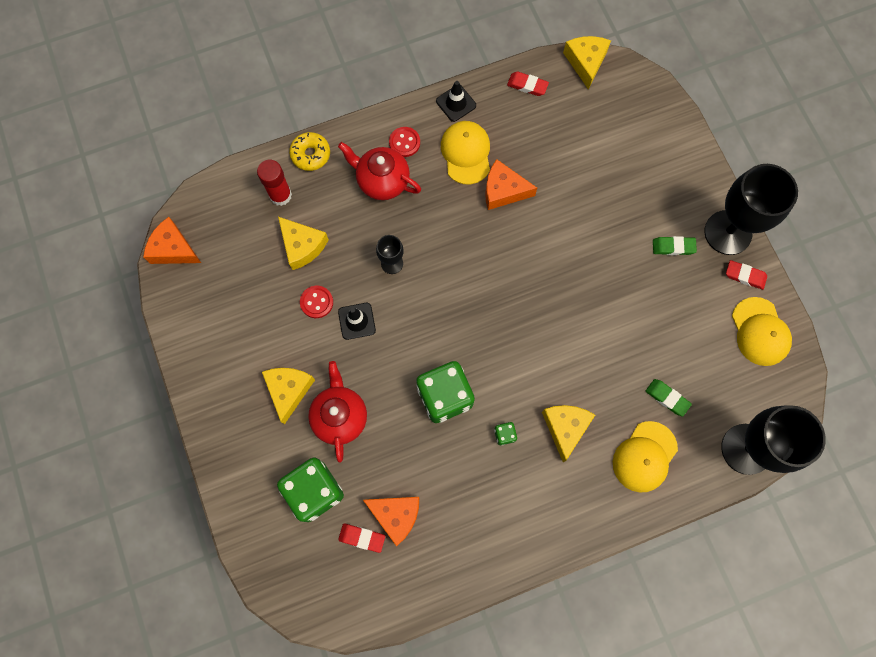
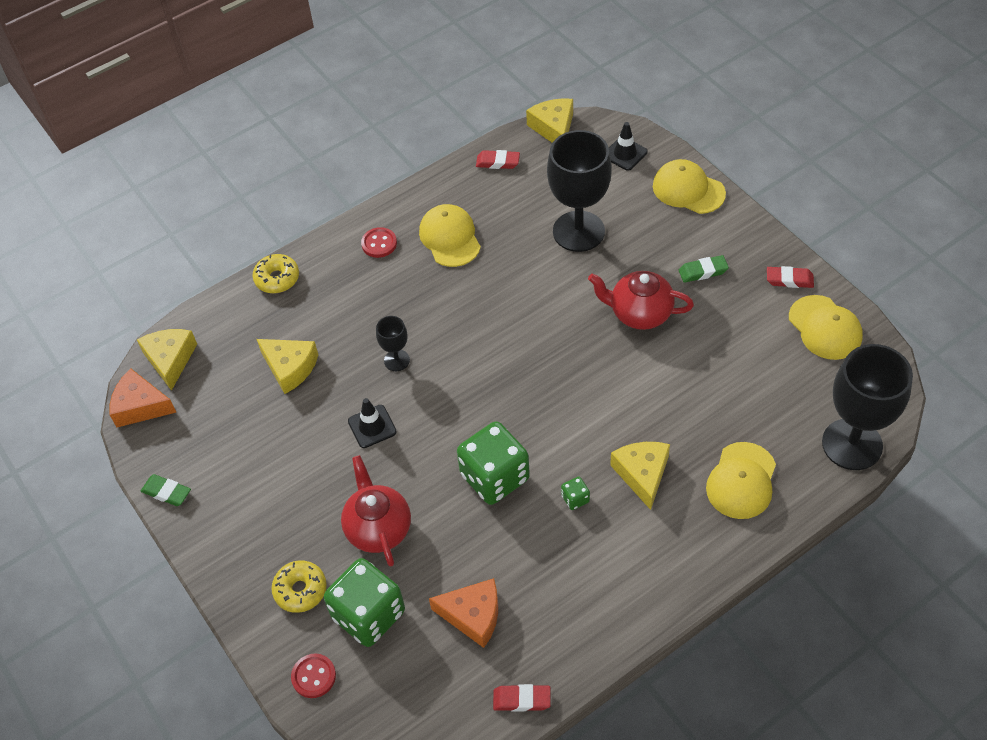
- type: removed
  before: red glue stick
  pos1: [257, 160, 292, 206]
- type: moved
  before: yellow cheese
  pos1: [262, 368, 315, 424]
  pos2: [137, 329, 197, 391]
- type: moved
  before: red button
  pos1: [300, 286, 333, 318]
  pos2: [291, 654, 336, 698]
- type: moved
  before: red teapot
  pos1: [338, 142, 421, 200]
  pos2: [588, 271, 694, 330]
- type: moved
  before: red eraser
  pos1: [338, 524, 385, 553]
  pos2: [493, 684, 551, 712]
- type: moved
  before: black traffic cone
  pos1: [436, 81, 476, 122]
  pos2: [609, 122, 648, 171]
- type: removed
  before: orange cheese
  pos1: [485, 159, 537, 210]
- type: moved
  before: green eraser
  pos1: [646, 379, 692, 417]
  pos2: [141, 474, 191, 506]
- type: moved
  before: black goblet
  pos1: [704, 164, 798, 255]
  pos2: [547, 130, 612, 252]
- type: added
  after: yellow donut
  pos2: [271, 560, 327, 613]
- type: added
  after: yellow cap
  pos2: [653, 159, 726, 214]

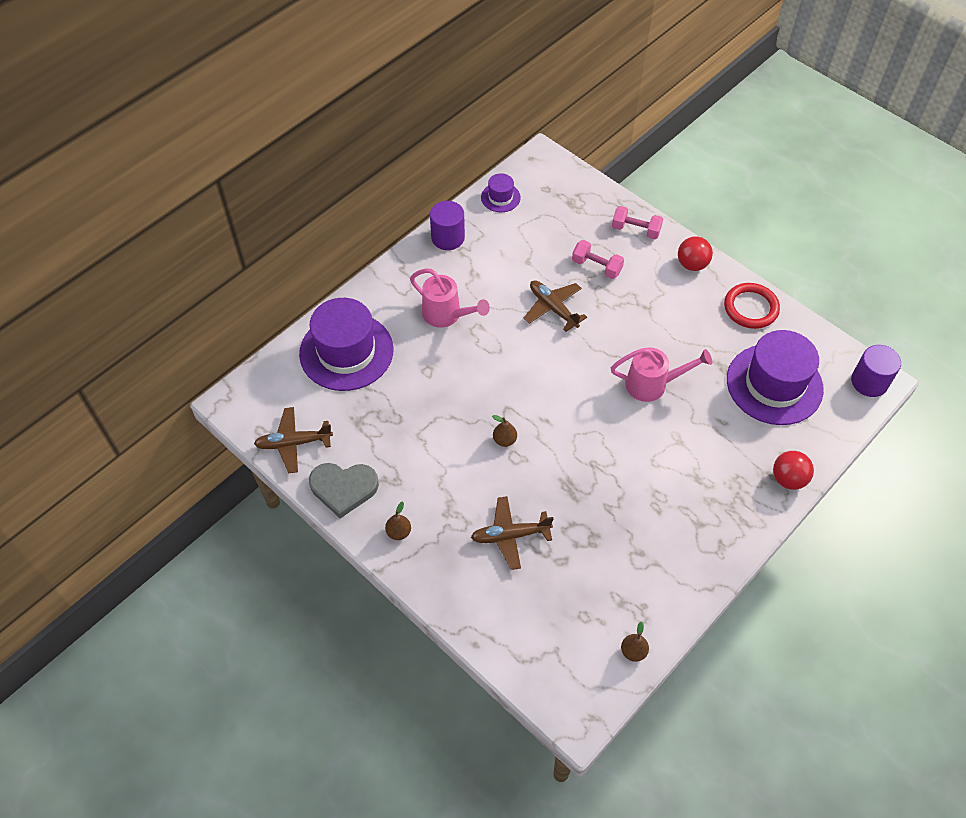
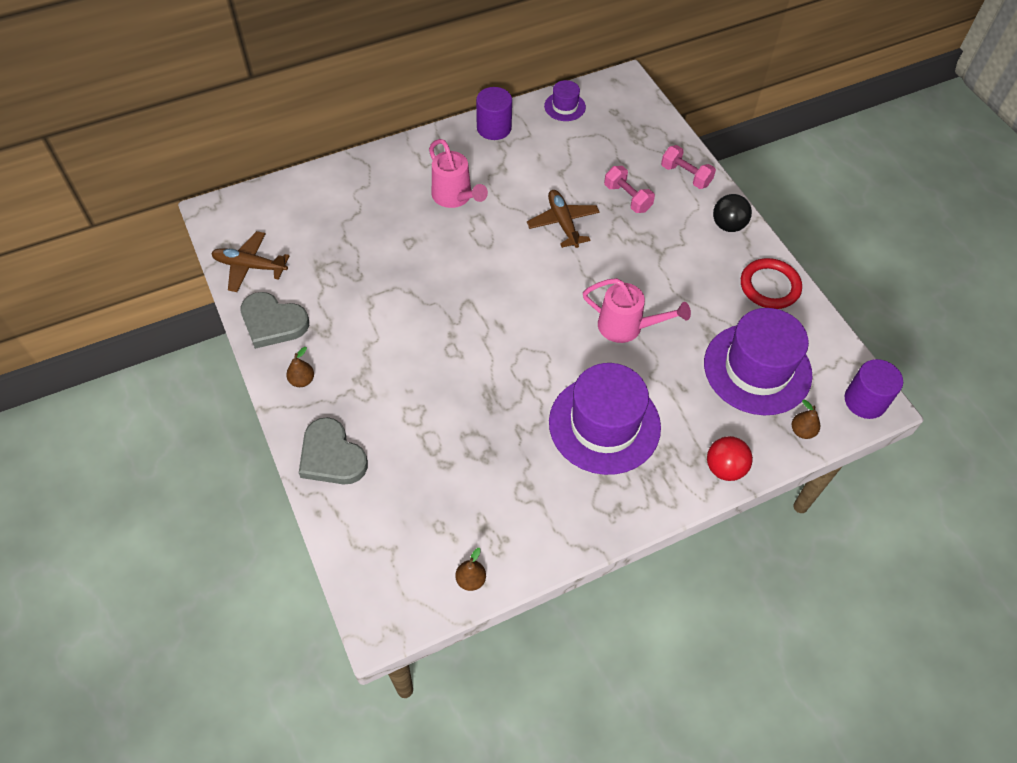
- type: moved
  before: purple hat
  pos1: [299, 298, 394, 391]
  pos2: [549, 363, 661, 475]
- type: removed
  before: brown plane
  pos1: [471, 496, 554, 570]
- type: moved
  before: brown pear
  pos1: [492, 415, 517, 447]
  pos2: [792, 400, 820, 439]
- type: recoloured
  before: red ball
  after: black ball
  pos1: [678, 236, 713, 271]
  pos2: [713, 194, 752, 232]
- type: added
  after: grey heart
  pos2: [299, 417, 368, 484]

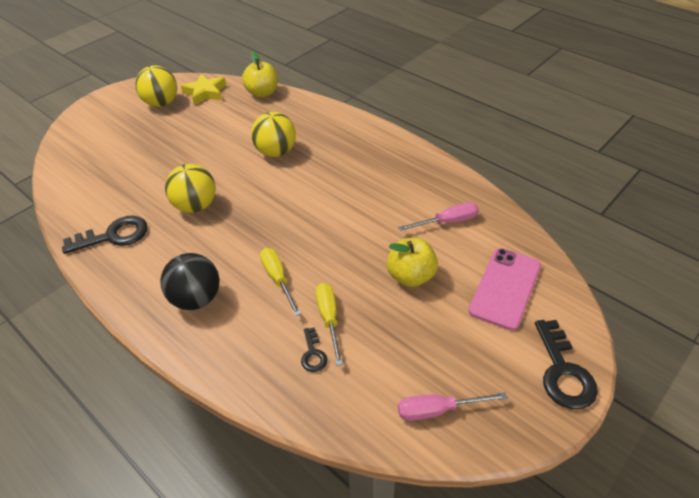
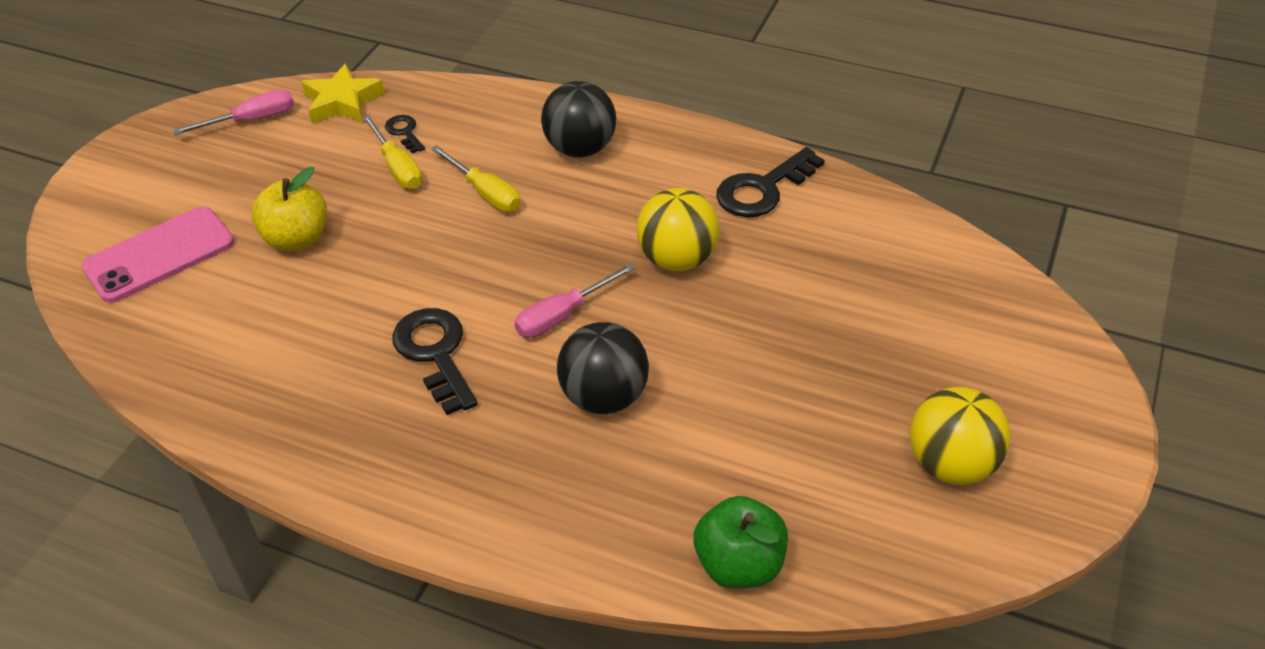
- type: moved
  before: yellow star
  pos1: [181, 74, 226, 105]
  pos2: [301, 64, 384, 124]
- type: recoloured
  before: yellow apple
  after: green apple
  pos1: [242, 51, 278, 98]
  pos2: [694, 496, 788, 589]
- type: recoloured
  before: yellow ball
  after: black ball
  pos1: [251, 112, 296, 157]
  pos2: [557, 322, 649, 414]
- type: moved
  before: pink screwdriver
  pos1: [398, 202, 479, 231]
  pos2: [514, 263, 635, 338]
- type: turned
  before: pink phone
  pos1: [469, 248, 541, 331]
  pos2: [81, 206, 234, 303]
  turn: 45
- type: moved
  before: black key
  pos1: [535, 320, 598, 409]
  pos2: [392, 308, 478, 415]

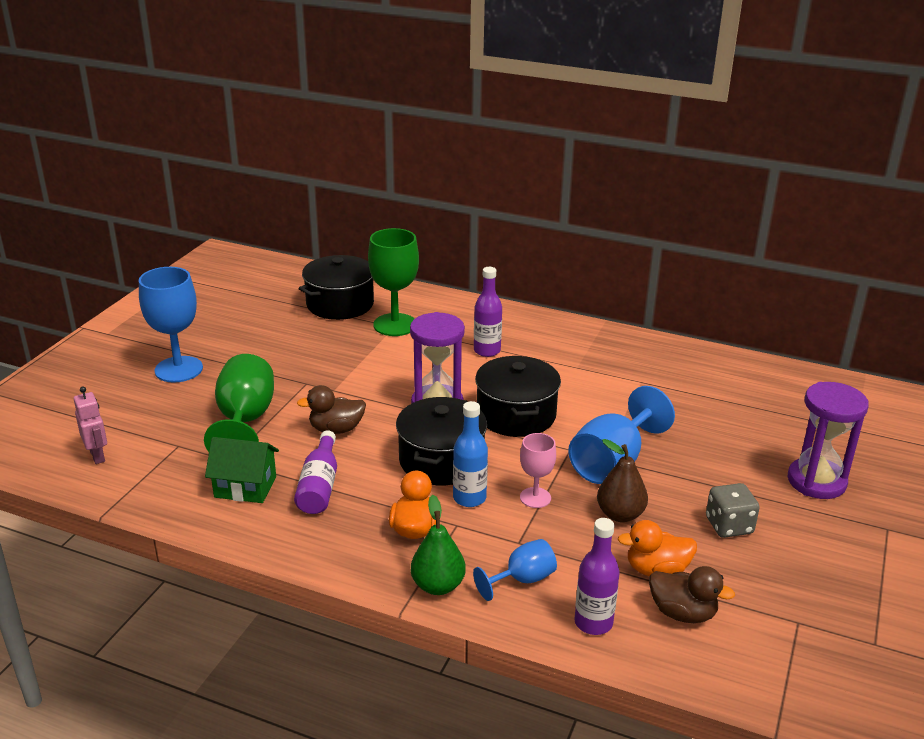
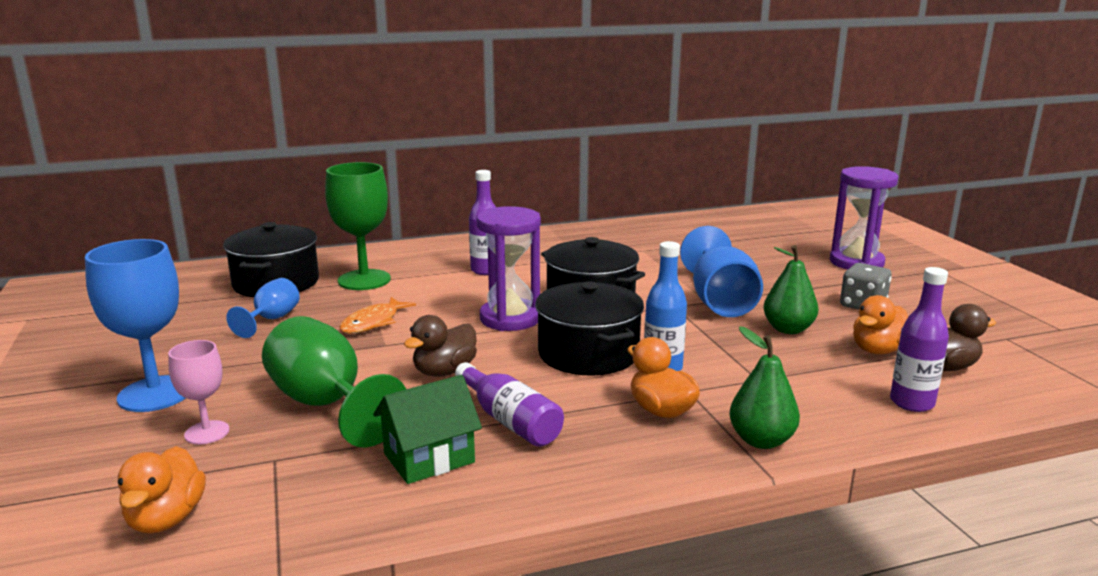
- type: replaced
  before: pink robot
  after: orange duck
  pos1: [74, 386, 107, 464]
  pos2: [118, 446, 206, 534]
- type: moved
  before: blue goblet
  pos1: [473, 539, 557, 601]
  pos2: [226, 278, 300, 338]
- type: moved
  before: pink goblet
  pos1: [520, 433, 556, 508]
  pos2: [168, 340, 230, 444]
- type: recoloured
  before: brown pear
  after: green pear
  pos1: [597, 439, 648, 522]
  pos2: [763, 245, 819, 334]
- type: added
  after: orange fish
  pos2: [340, 297, 416, 333]

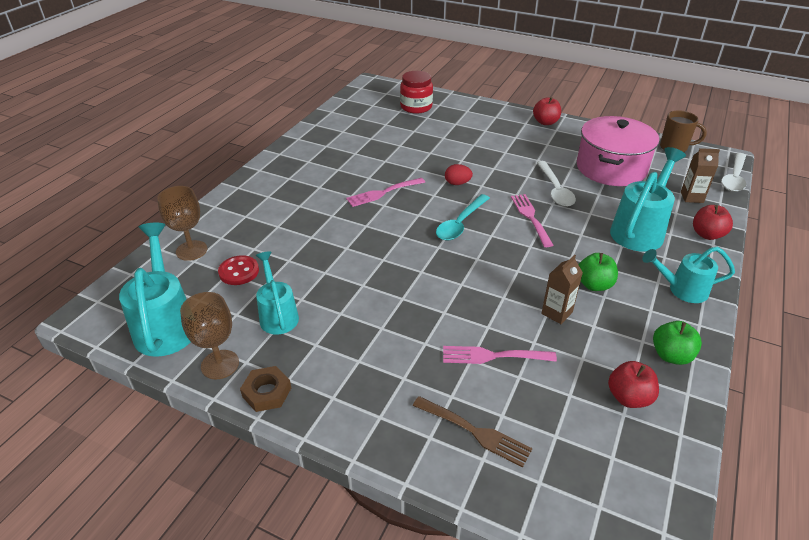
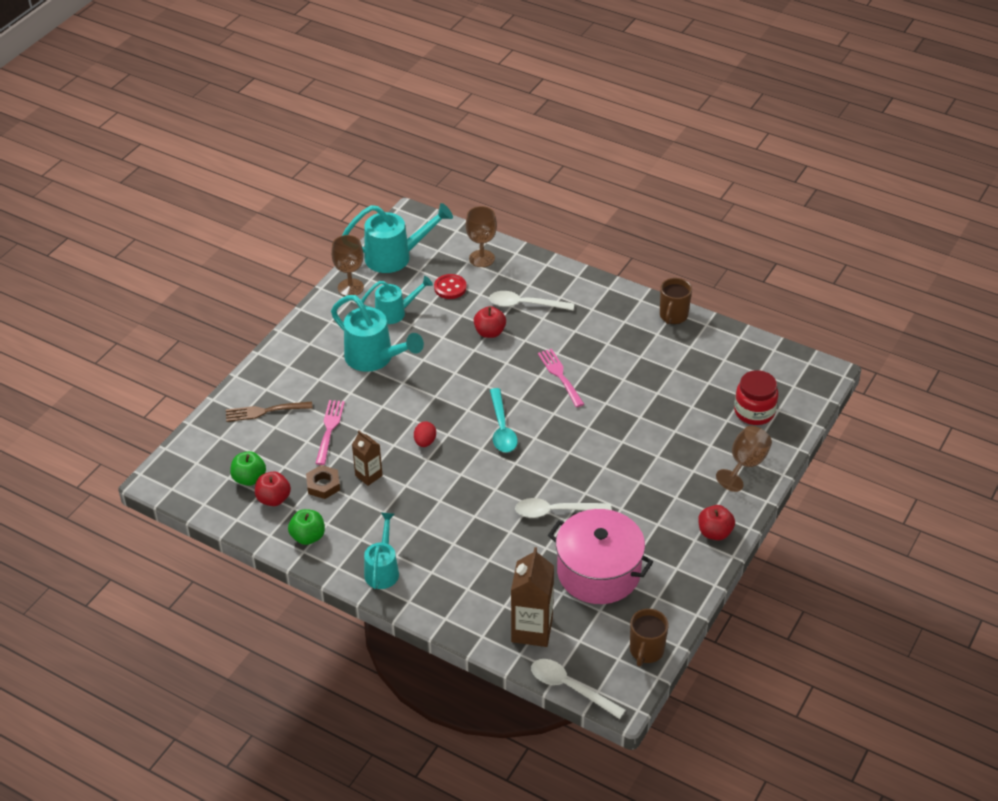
- type: moved
  before: brown nut
  pos1: [240, 366, 291, 412]
  pos2: [306, 465, 340, 499]
- type: turned
  before: brown fork
  pos1: [413, 396, 532, 467]
  pos2: [226, 402, 313, 422]
  turn: 45
- type: turned
  before: turquoise spoon
  pos1: [436, 194, 490, 241]
  pos2: [490, 388, 518, 453]
  turn: -135
- type: moved
  before: red egg
  pos1: [445, 164, 473, 185]
  pos2: [414, 421, 436, 447]
- type: removed
  before: pink fork
  pos1: [511, 194, 553, 247]
- type: moved
  before: green apple
  pos1: [579, 253, 618, 291]
  pos2: [230, 451, 266, 486]
- type: moved
  before: turquoise watering can
  pos1: [610, 147, 686, 252]
  pos2: [331, 295, 424, 372]
- type: resized
  before: brown carton
  pos1: [681, 148, 720, 203]
  pos2: [511, 547, 554, 647]
  scale: 1.71
- type: moved
  before: red apple
  pos1: [693, 205, 733, 240]
  pos2: [474, 306, 506, 338]
- type: added
  after: white spoon
  pos2: [489, 291, 574, 310]
- type: added
  after: brown mug
  pos2: [660, 278, 692, 324]
- type: added
  after: brown goblet
  pos2: [716, 426, 772, 492]

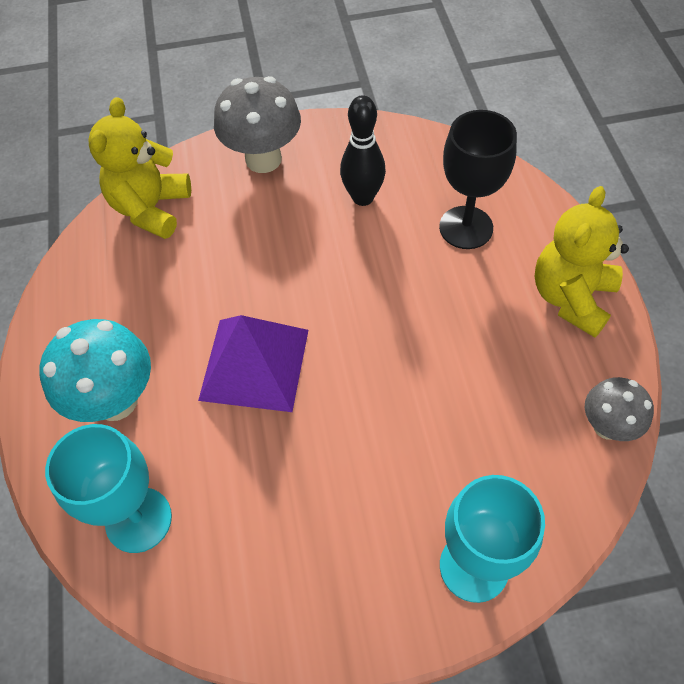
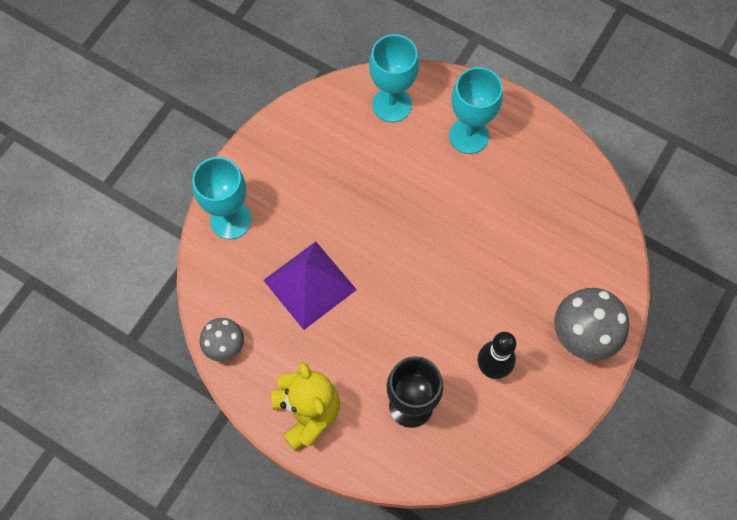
- type: replaced
  before: turquoise mushroom
  after: turquoise goblet
  pos1: [39, 319, 151, 422]
  pos2: [449, 67, 503, 154]
- type: removed
  before: yellow teddy bear
  pos1: [88, 97, 191, 239]
- type: moved
  before: purple pyramid
  pos1: [198, 315, 308, 412]
  pos2: [263, 241, 357, 330]

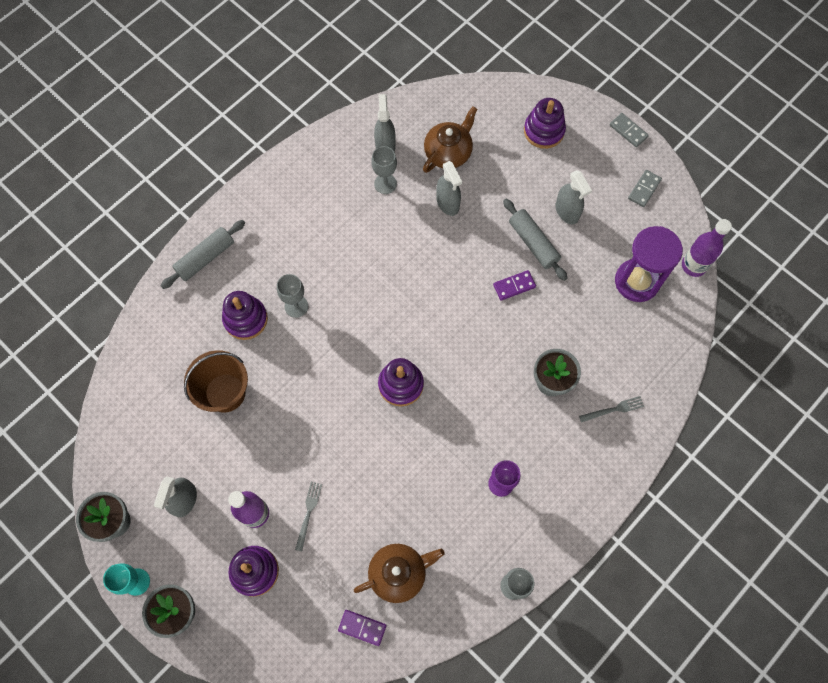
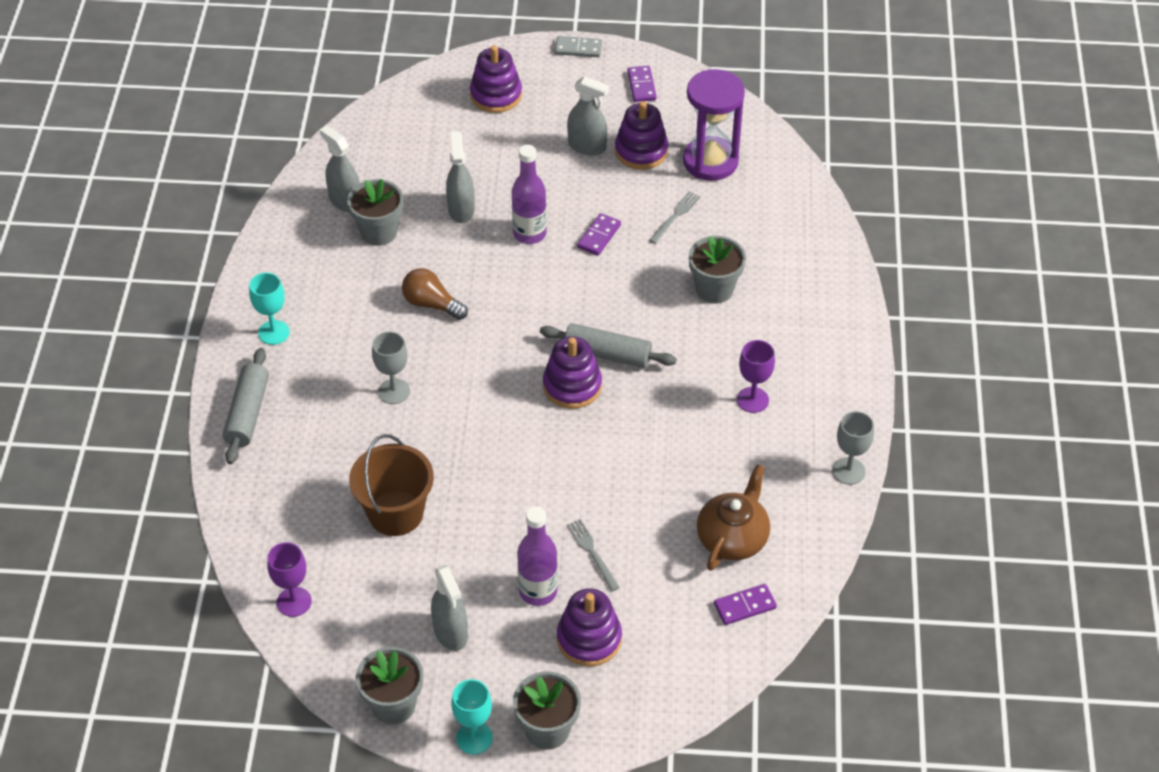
- type: moved
  before: purple stacking toy
  pos1: [222, 291, 268, 340]
  pos2: [615, 101, 668, 170]
- type: replaced
  before: grey goblet
  after: grey flower pot
  pos1: [371, 146, 397, 194]
  pos2: [347, 179, 403, 246]
- type: removed
  before: brown teapot
  pos1: [423, 106, 477, 173]
- type: turned
  before: grey spray bottle
  pos1: [436, 161, 462, 216]
  pos2: [446, 131, 475, 223]
  turn: -120
- type: moved
  before: grey rolling pin
  pos1: [503, 198, 567, 281]
  pos2: [540, 323, 677, 368]
- type: moved
  before: grey fork
  pos1: [579, 396, 644, 423]
  pos2: [649, 191, 701, 244]
- type: recoloured
  before: grey domino
  after: purple domino
  pos1: [628, 170, 662, 207]
  pos2: [627, 66, 657, 102]
- type: moved
  before: purple bottle
  pos1: [682, 219, 732, 277]
  pos2: [512, 145, 547, 244]
- type: added
  after: turquoise goblet
  pos2: [249, 273, 290, 345]
- type: added
  after: purple goblet
  pos2: [267, 542, 312, 617]
- type: added
  after: brown light bulb
  pos2: [402, 268, 468, 320]

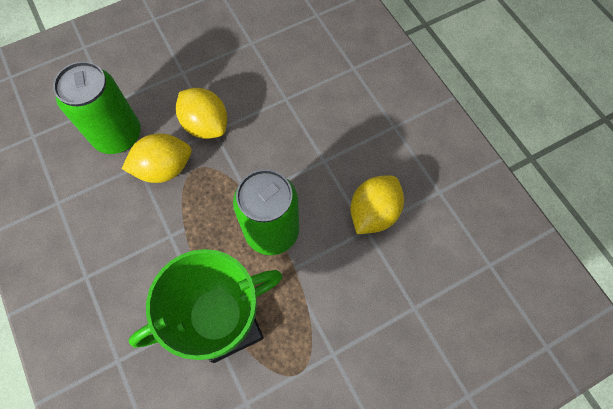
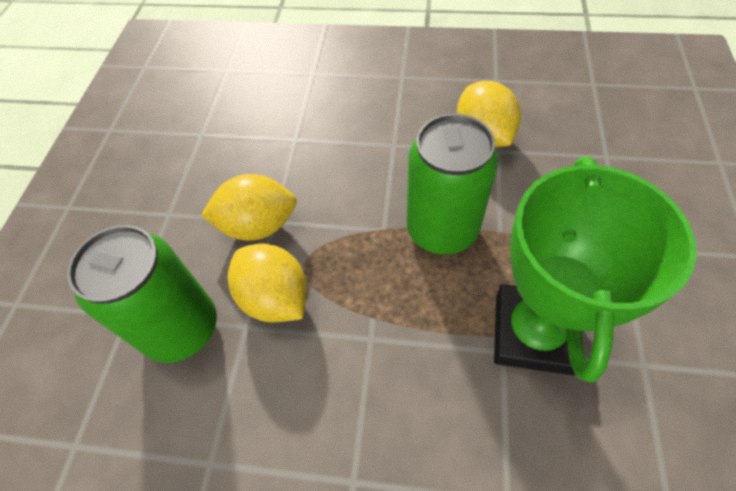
- type: turned
  before: yellow lemon
  pos1: [122, 133, 192, 183]
  pos2: [228, 244, 307, 323]
  turn: -60

